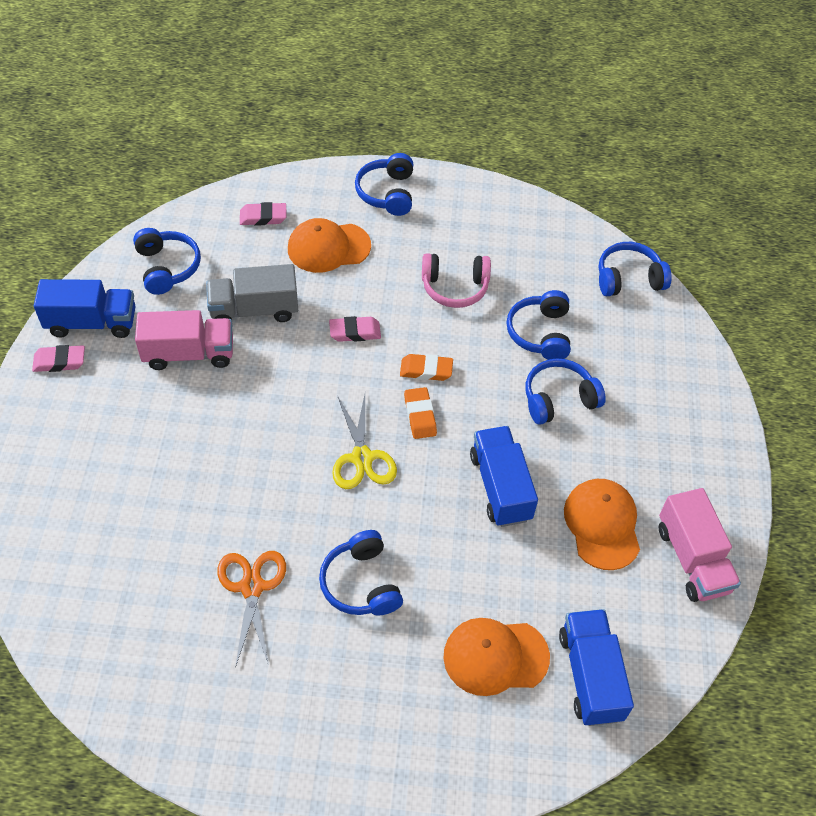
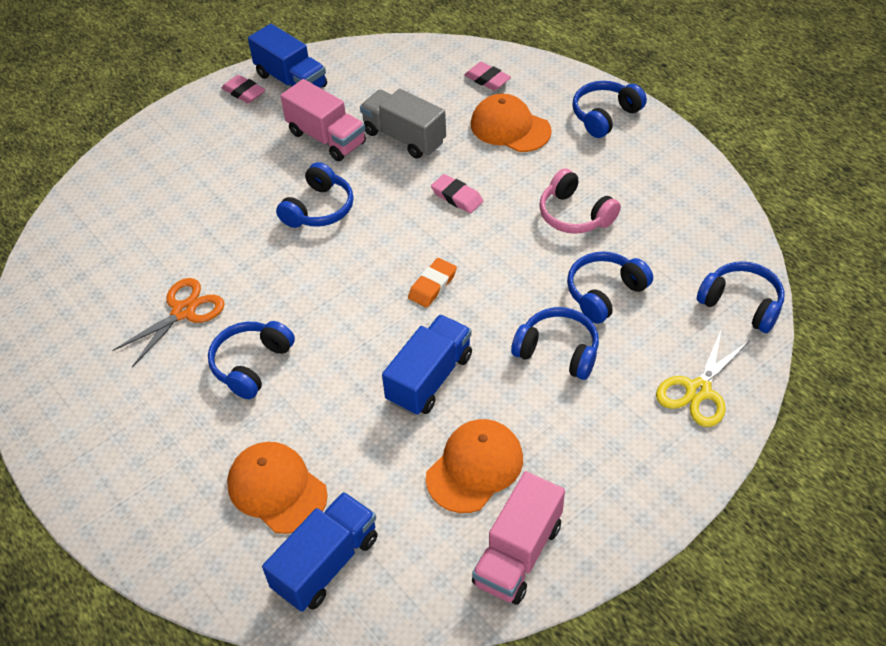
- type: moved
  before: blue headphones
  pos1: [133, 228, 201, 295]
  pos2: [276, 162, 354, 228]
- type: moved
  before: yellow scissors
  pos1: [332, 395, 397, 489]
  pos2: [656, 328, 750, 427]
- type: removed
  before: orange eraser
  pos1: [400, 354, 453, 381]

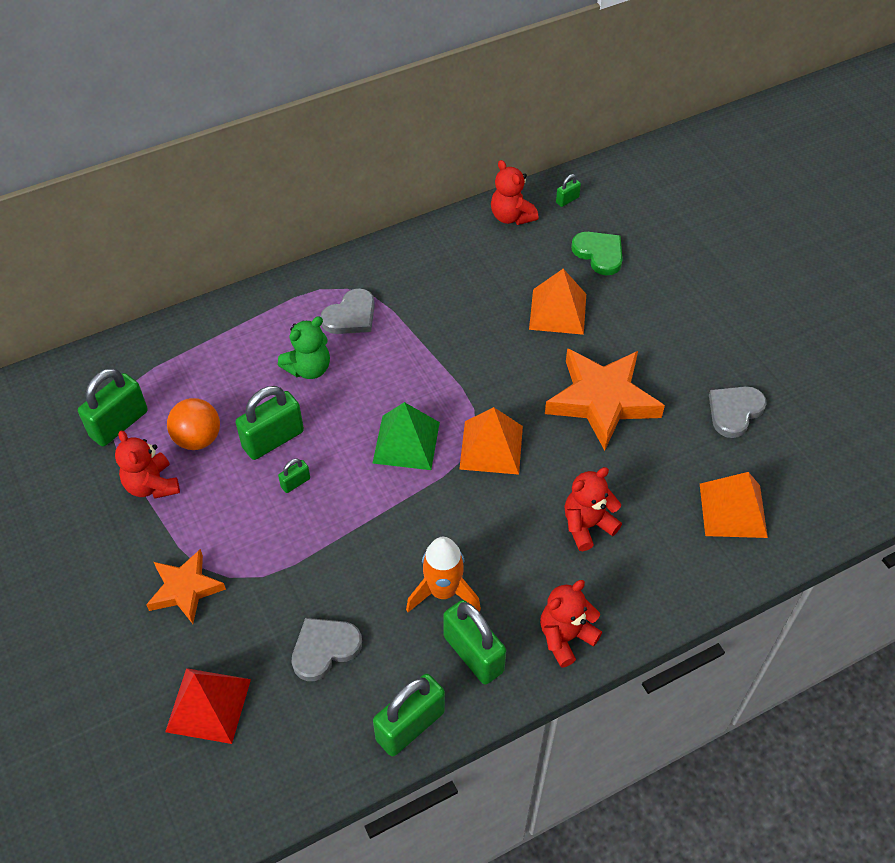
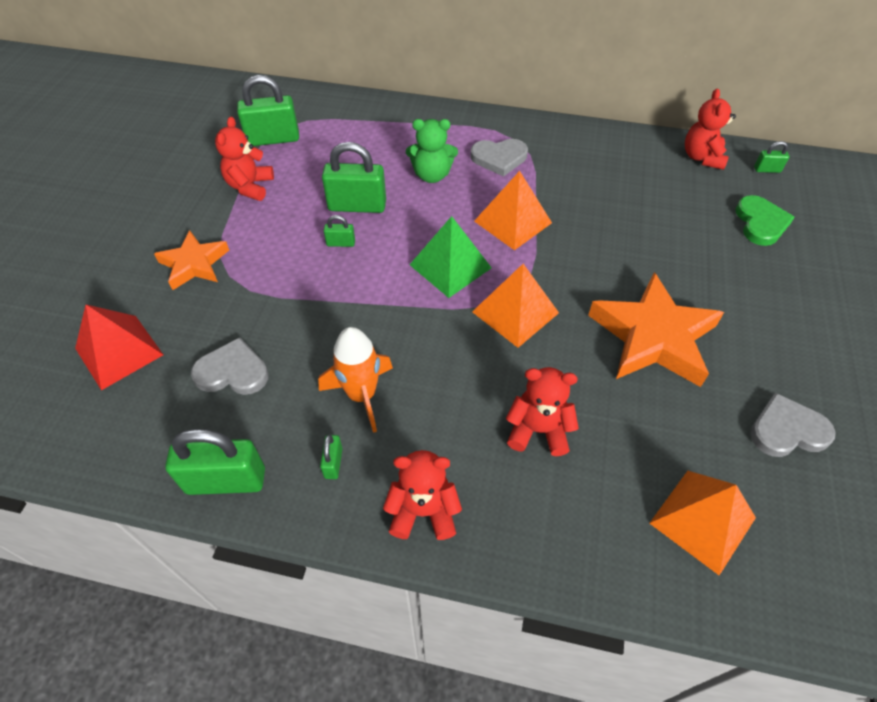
- type: removed
  before: orange ball
  pos1: [167, 398, 220, 450]
- type: resized
  before: green padlock
  pos1: [443, 600, 506, 685]
  pos2: [320, 434, 342, 479]
  scale: 0.47
- type: moved
  before: orange pyramid
  pos1: [529, 269, 586, 335]
  pos2: [474, 171, 552, 250]

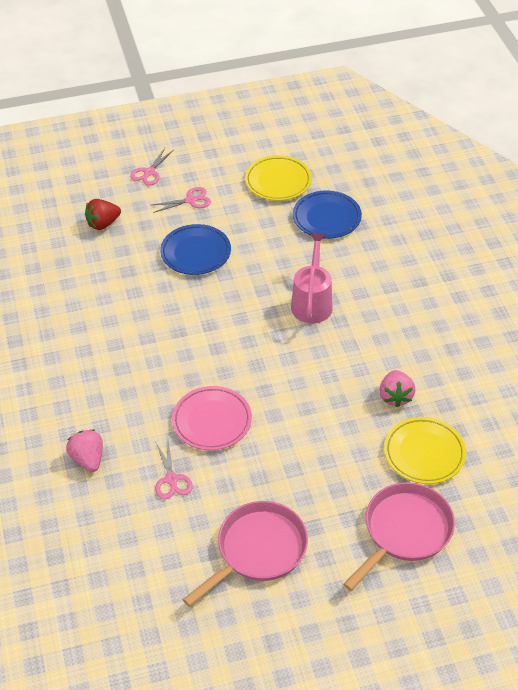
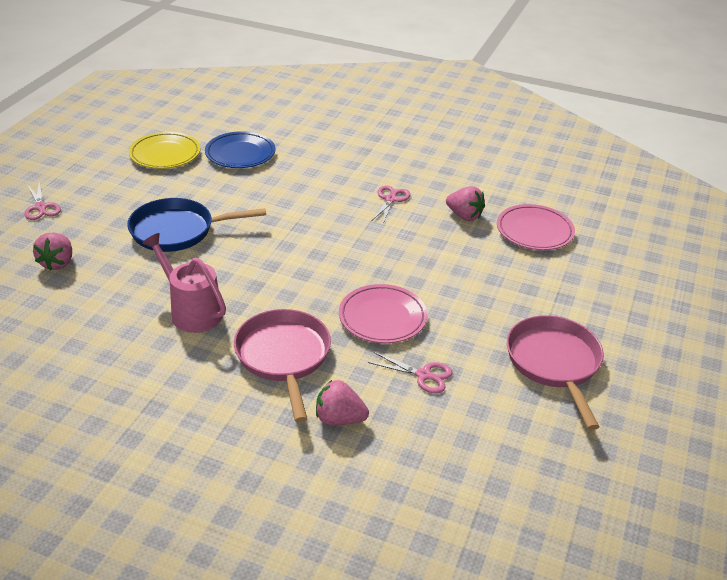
- type: recoloured
  before: red strawberry
  after: pink strawberry
  pos1: [85, 199, 121, 230]
  pos2: [33, 233, 72, 271]
- type: moved
  before: pink scissors
  pos1: [152, 187, 211, 213]
  pos2: [371, 186, 410, 224]
- type: replaced
  before: blue plate
  after: blue pan
  pos1: [160, 224, 231, 275]
  pos2: [127, 198, 266, 252]
- type: moved
  before: pink watering can
  pos1: [291, 233, 333, 323]
  pos2: [142, 233, 226, 333]
- type: moved
  before: pink pan
  pos1: [343, 482, 455, 591]
  pos2: [234, 309, 331, 422]
- type: recoloured
  before: yellow plate
  after: pink plate
  pos1: [384, 417, 466, 484]
  pos2: [497, 204, 575, 250]

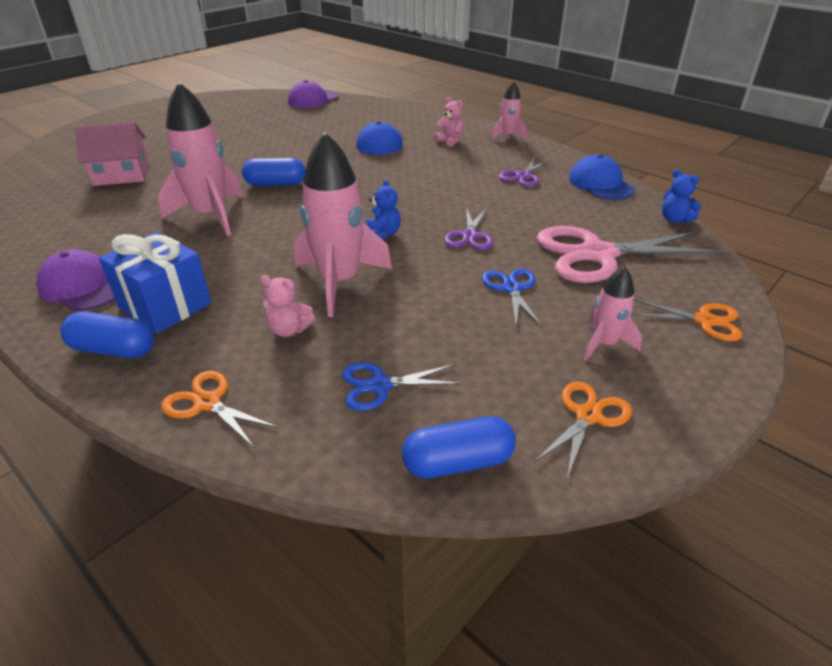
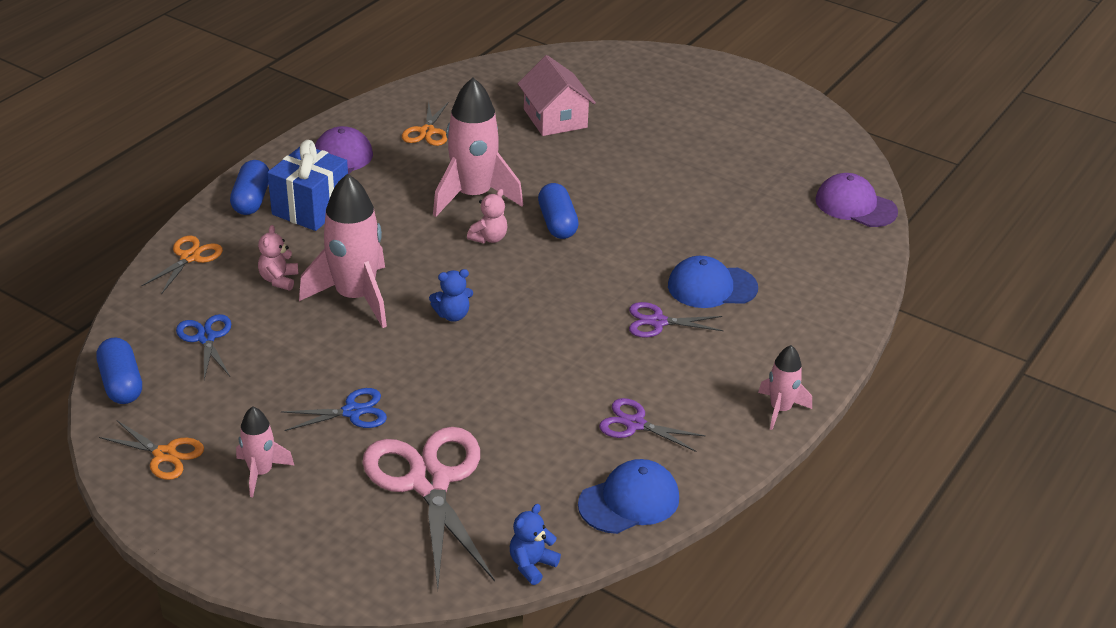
- type: moved
  before: pink teddy bear
  pos1: [434, 97, 464, 147]
  pos2: [467, 189, 508, 244]
- type: moved
  before: purple scissors
  pos1: [444, 207, 493, 250]
  pos2: [629, 302, 723, 338]
- type: moved
  before: orange scissors
  pos1: [631, 299, 742, 341]
  pos2: [402, 101, 449, 146]

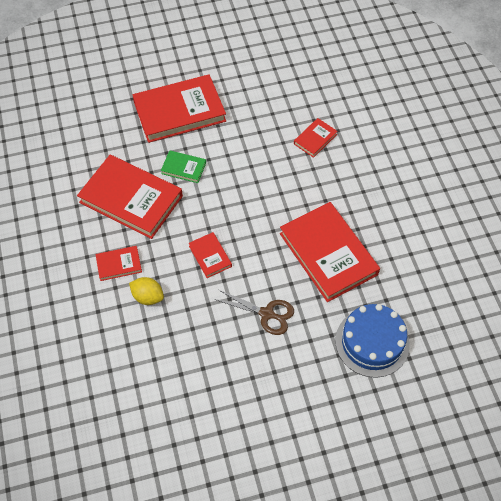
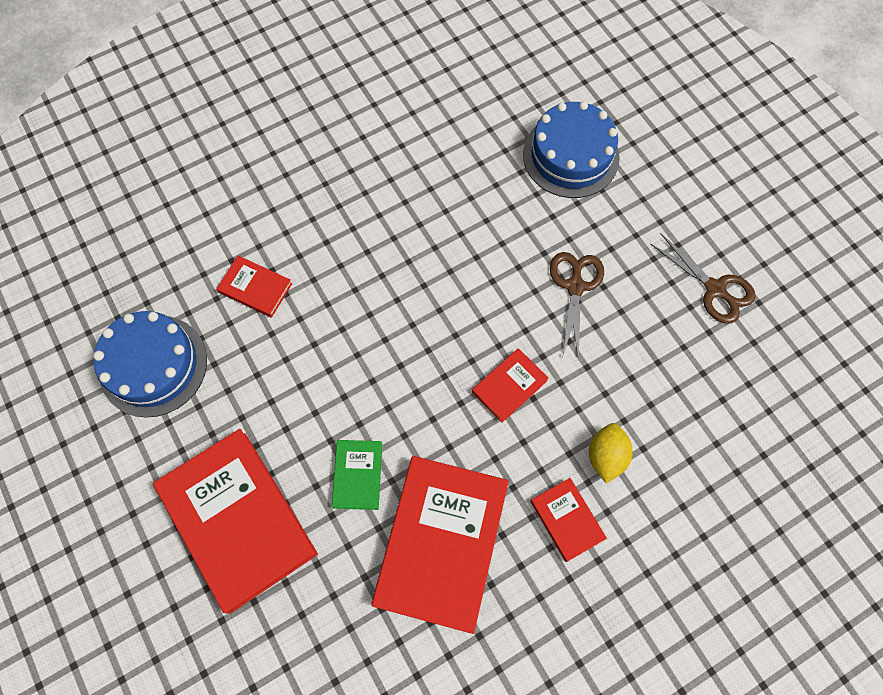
- type: removed
  before: red book
  pos1: [280, 202, 380, 302]
- type: added
  after: blue cake
  pos2: [93, 311, 207, 418]
- type: added
  after: brown scissors
  pos2: [650, 233, 756, 323]

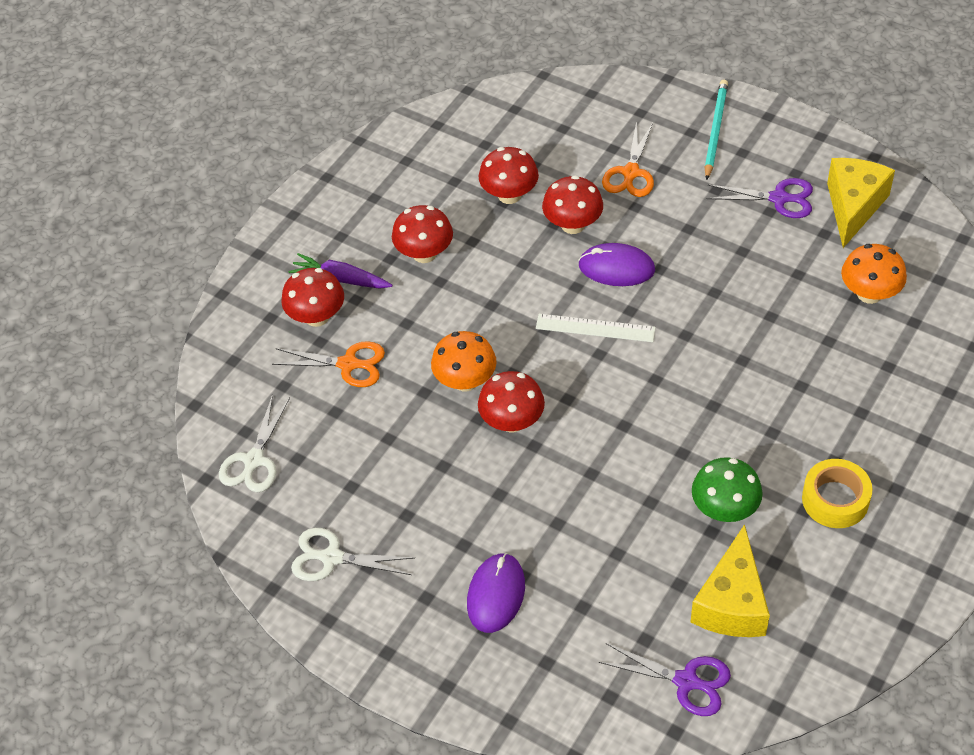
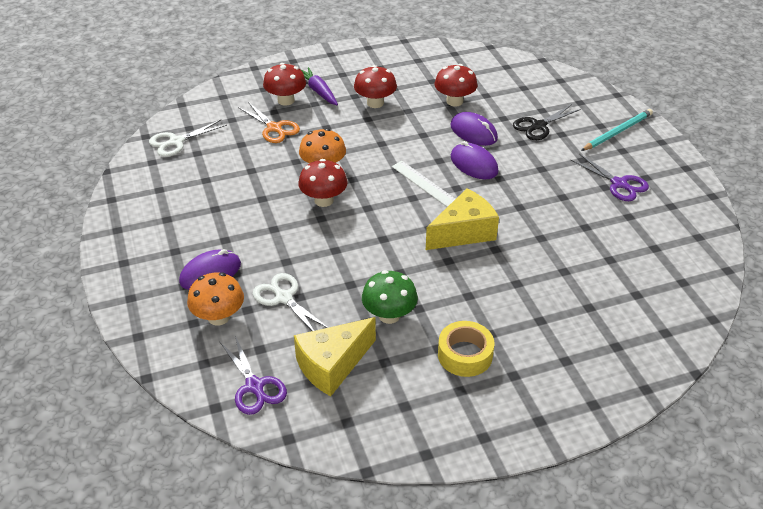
- type: moved
  before: white scissors
  pos1: [291, 528, 414, 581]
  pos2: [253, 273, 329, 331]
- type: replaced
  before: red mushroom
  after: purple mouse
  pos1: [542, 175, 603, 234]
  pos2: [450, 112, 498, 146]
- type: recoloured
  before: orange scissors
  after: black scissors
  pos1: [602, 121, 654, 197]
  pos2: [513, 104, 581, 140]
- type: moved
  before: yellow cheese
  pos1: [827, 158, 895, 248]
  pos2: [426, 188, 499, 250]
- type: moved
  before: orange mushroom
  pos1: [841, 244, 907, 304]
  pos2: [187, 272, 244, 326]

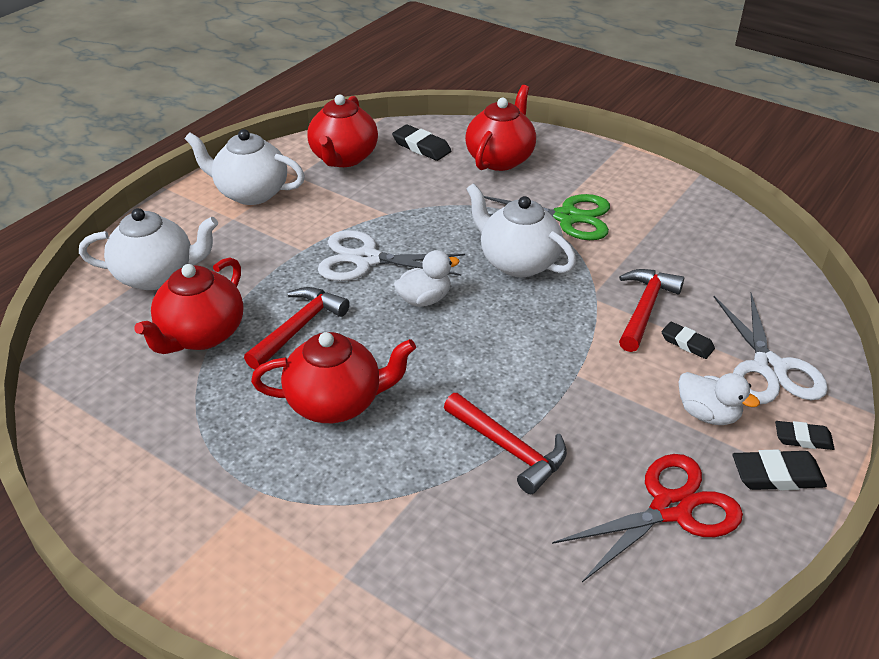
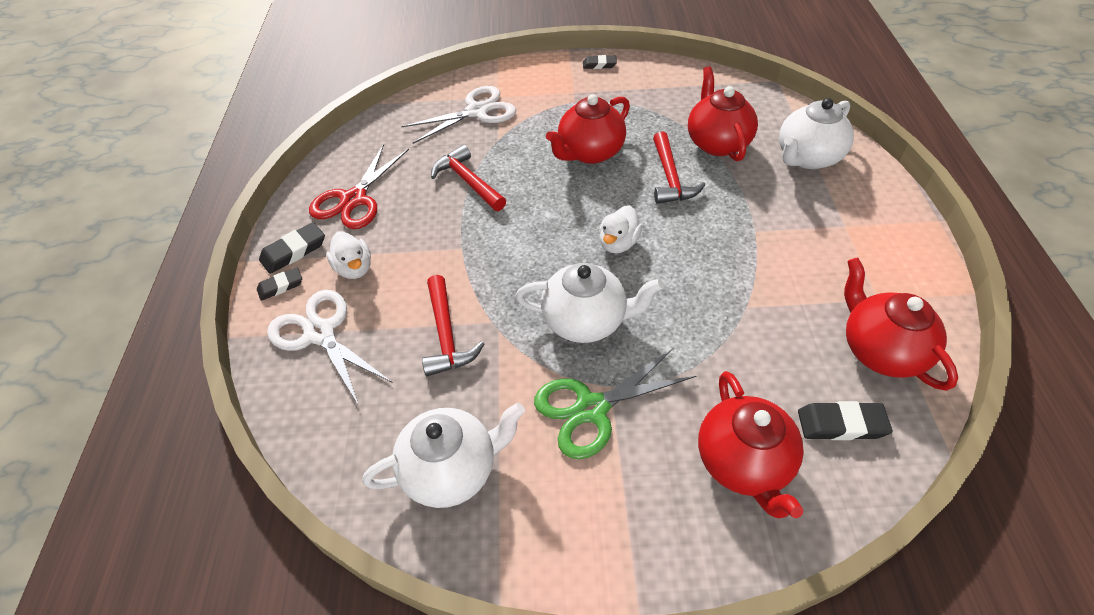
- type: moved
  before: white teapot
  pos1: [185, 129, 305, 205]
  pos2: [363, 403, 525, 508]
- type: moved
  before: white scissors
  pos1: [318, 230, 465, 281]
  pos2: [401, 86, 516, 144]
- type: turned
  before: red hammer
  pos1: [444, 393, 567, 494]
  pos2: [431, 145, 506, 211]
  turn: 45
- type: moved
  before: black eraser
  pos1: [662, 322, 715, 359]
  pos2: [583, 55, 617, 69]
- type: turned
  before: white duck
  pos1: [679, 372, 760, 425]
  pos2: [326, 231, 371, 279]
  turn: -120

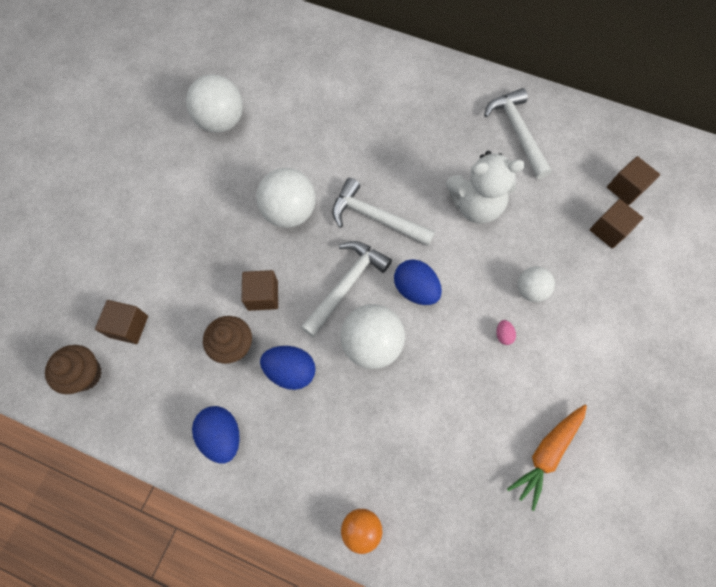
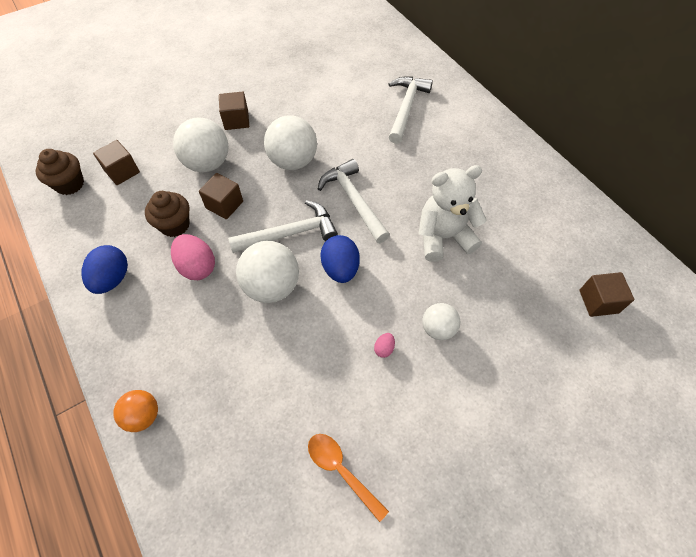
- type: moved
  before: white ball
  pos1: [186, 74, 243, 133]
  pos2: [173, 118, 228, 173]
- type: recoloured
  before: blue egg
  after: pink egg
  pos1: [260, 346, 316, 390]
  pos2: [171, 234, 215, 280]
- type: turned
  before: white teddy bear
  pos1: [446, 151, 525, 224]
  pos2: [418, 165, 487, 262]
  turn: 135
- type: moved
  before: white hammer
  pos1: [484, 88, 552, 179]
  pos2: [389, 77, 433, 144]
- type: replaced
  before: orange carrot
  after: orange spoon
  pos1: [507, 405, 587, 511]
  pos2: [308, 434, 389, 522]
- type: moved
  before: brown cube
  pos1: [590, 199, 643, 248]
  pos2: [219, 92, 249, 130]

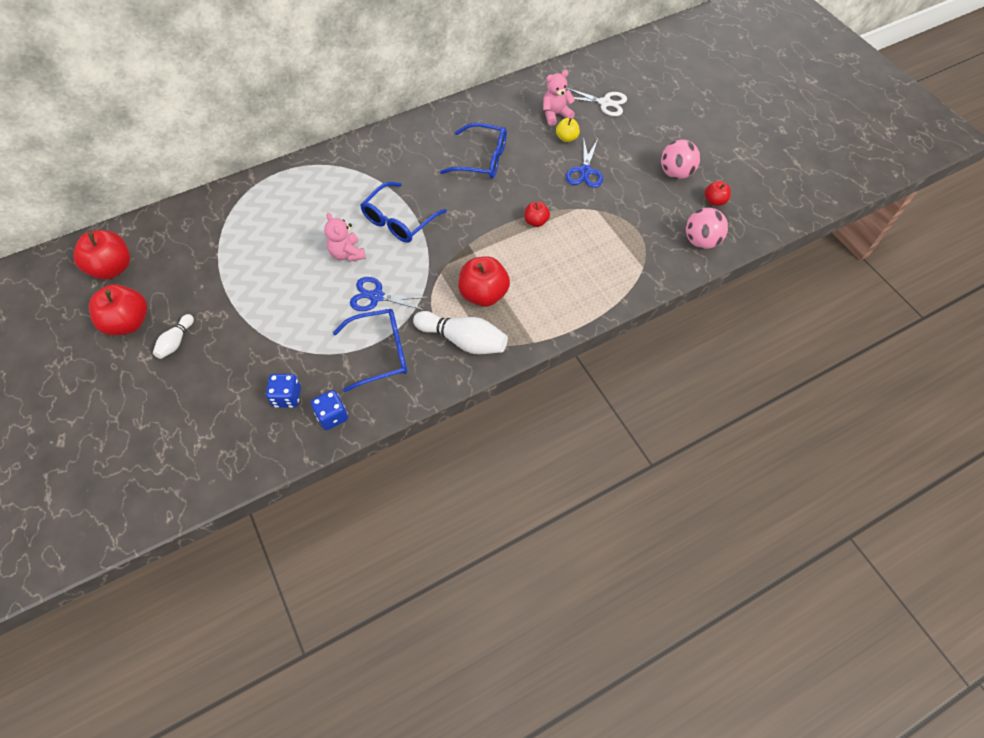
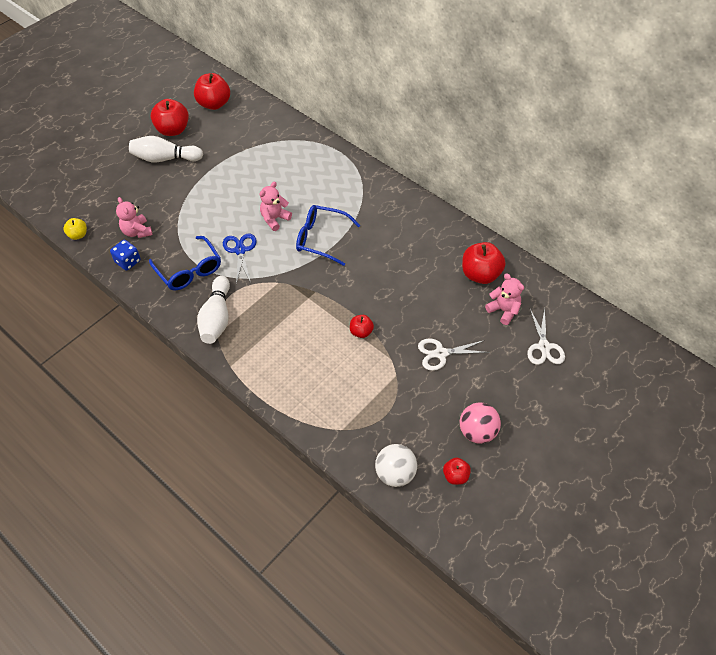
- type: resized
  before: white bowling pin
  pos1: [153, 314, 194, 359]
  pos2: [129, 136, 203, 162]
  scale: 1.79
- type: replaced
  before: blue dice
  after: pink teddy bear
  pos1: [266, 374, 301, 408]
  pos2: [116, 197, 152, 238]
- type: removed
  before: blue glasses
  pos1: [440, 123, 507, 179]
- type: moved
  before: red apple
  pos1: [458, 256, 510, 307]
  pos2: [462, 242, 506, 284]
- type: moved
  before: yellow apple
  pos1: [556, 118, 580, 142]
  pos2: [63, 218, 87, 240]
- type: recoloured
  before: blue scissors
  after: white scissors
  pos1: [566, 137, 603, 188]
  pos2: [418, 338, 489, 371]
- type: recoloured
  before: pink ball
  after: white ball
  pos1: [686, 208, 728, 249]
  pos2: [375, 444, 417, 487]

